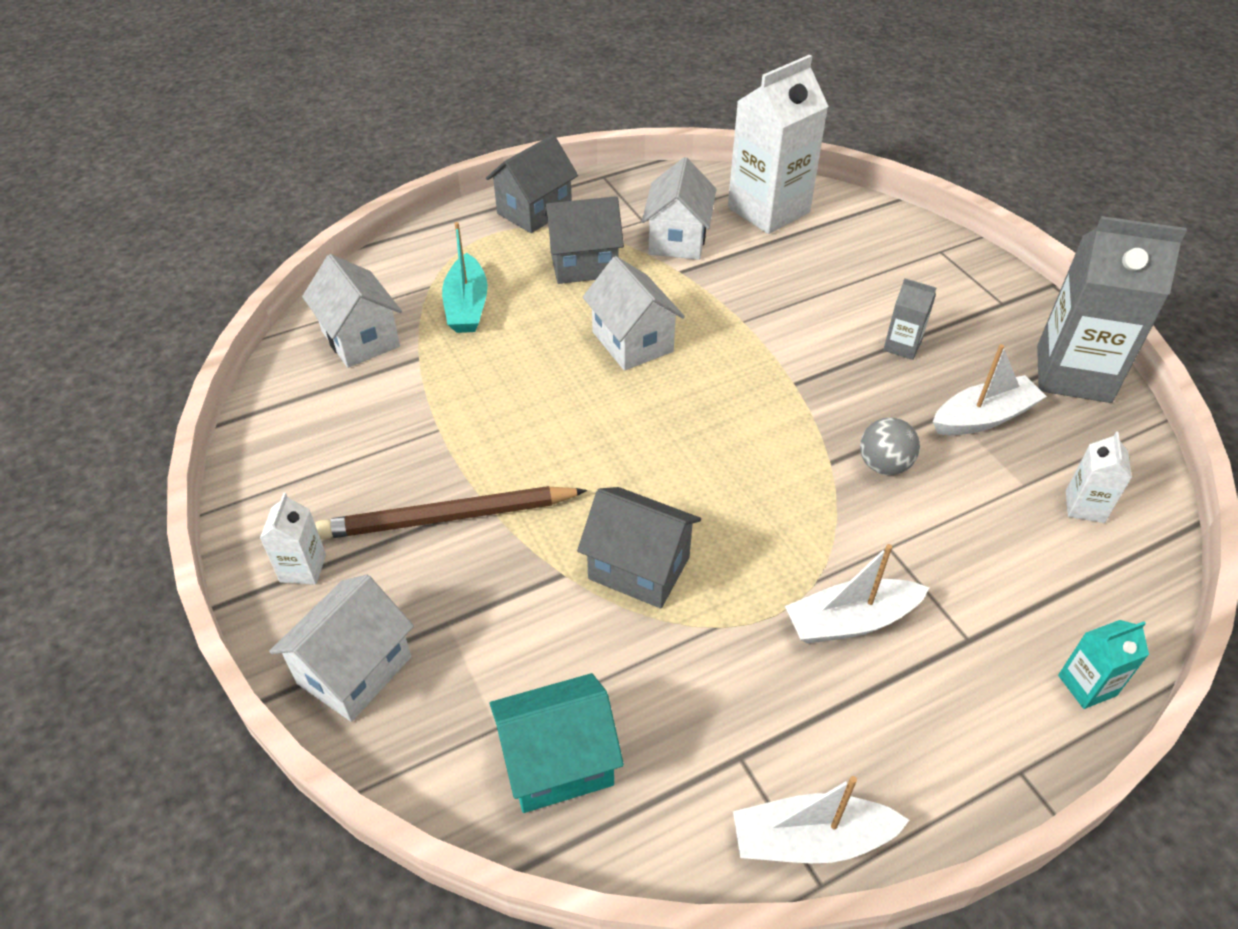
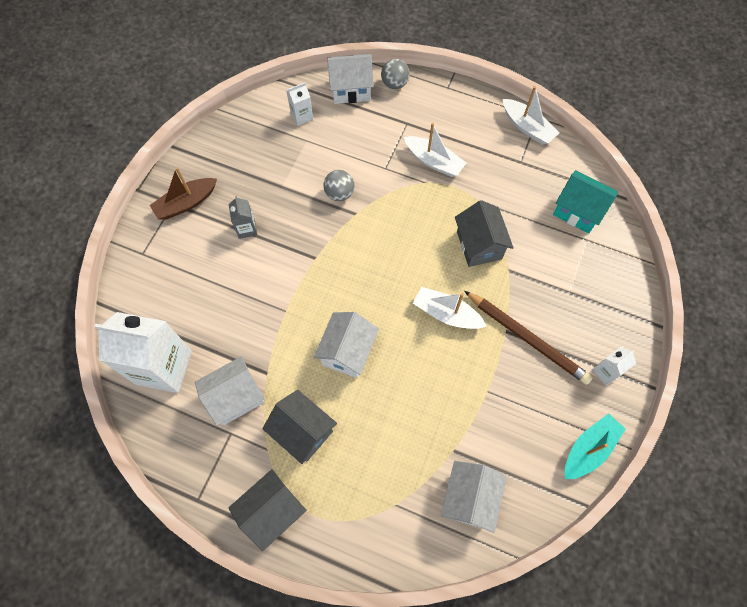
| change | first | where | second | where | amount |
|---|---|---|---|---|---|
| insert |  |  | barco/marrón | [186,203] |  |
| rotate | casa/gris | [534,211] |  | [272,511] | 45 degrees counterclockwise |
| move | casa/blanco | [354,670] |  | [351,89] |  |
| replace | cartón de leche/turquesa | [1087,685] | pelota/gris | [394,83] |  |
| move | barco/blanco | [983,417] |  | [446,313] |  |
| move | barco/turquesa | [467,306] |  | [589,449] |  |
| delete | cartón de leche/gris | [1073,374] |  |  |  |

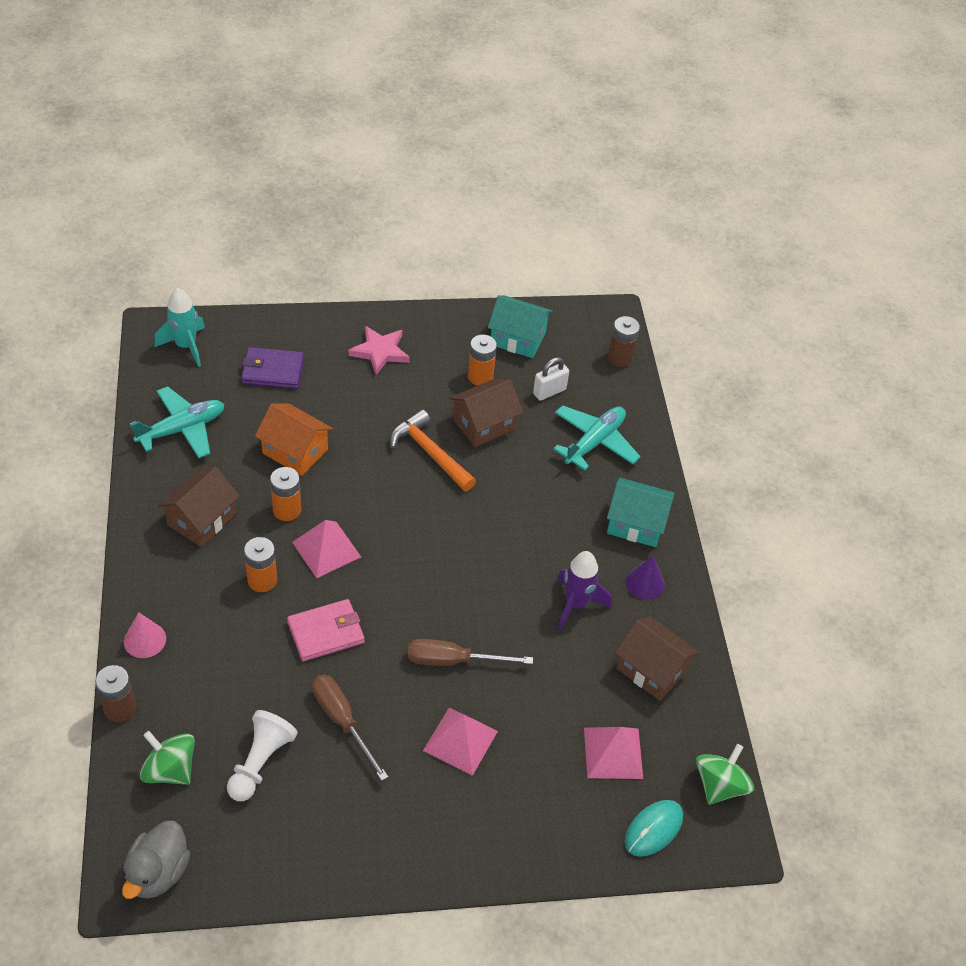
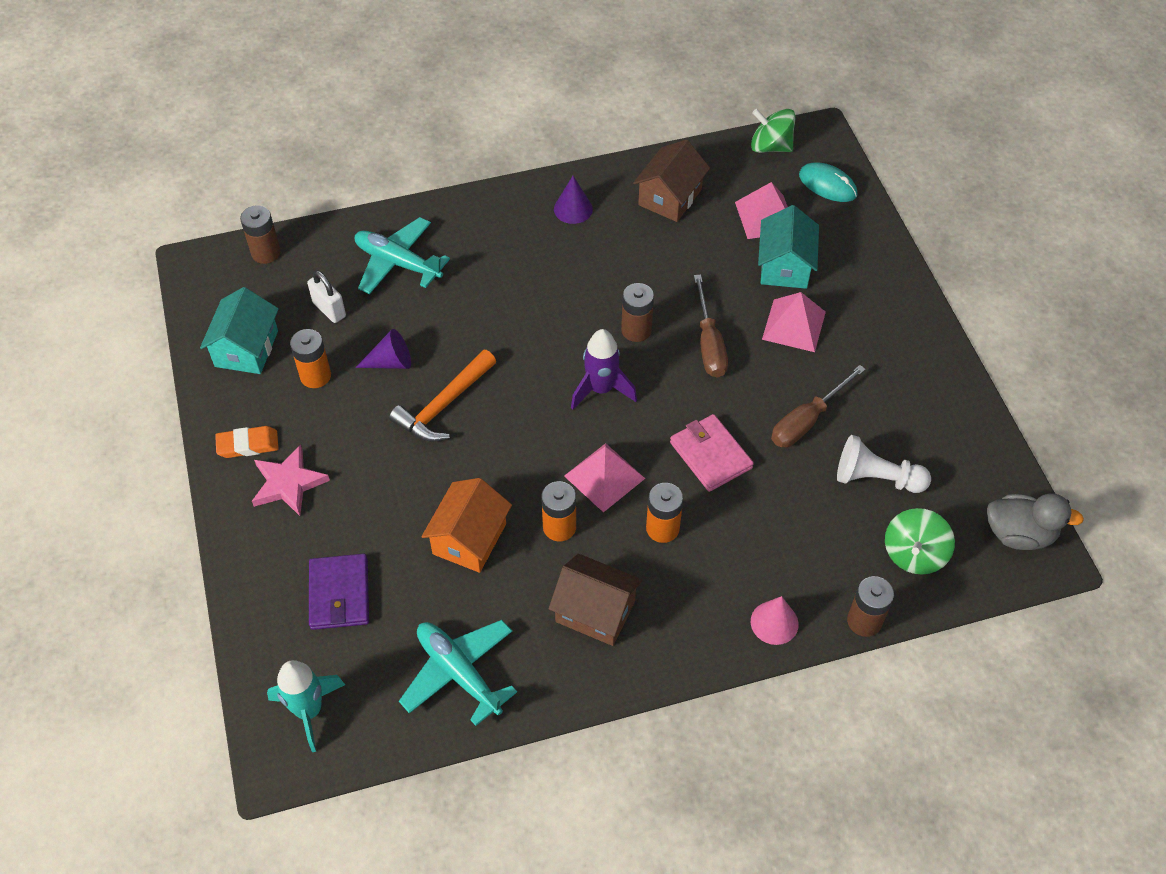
| change | first | where | second | where | amount |
|---|---|---|---|---|---|
| insert |  |  | goma de borrar/naranja | [248,445] |  |
| replace | casa/marrón | [484,424] | cono/morado | [390,362] |  |
| move | cohete/morado | [576,604] |  | [601,389] |  |
| insert |  |  | pila/marrón | [636,330] |  |
| move | casa/turquesa | [636,524] |  | [784,266] |  |

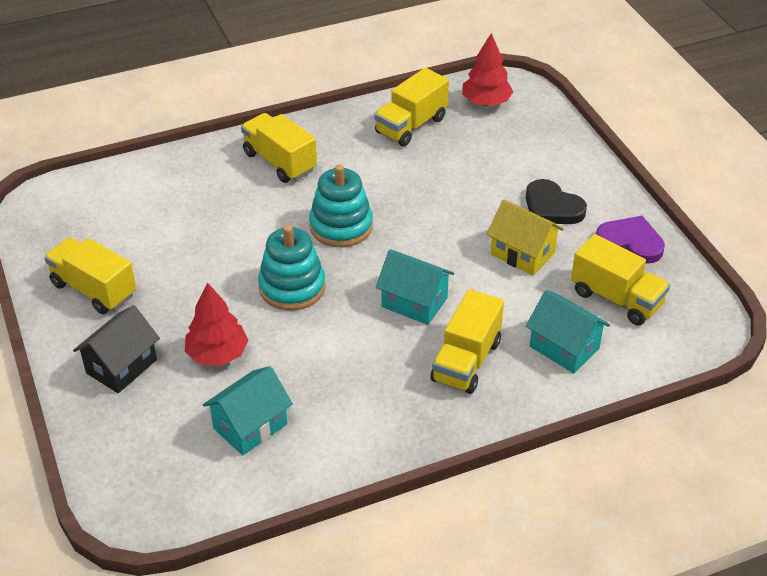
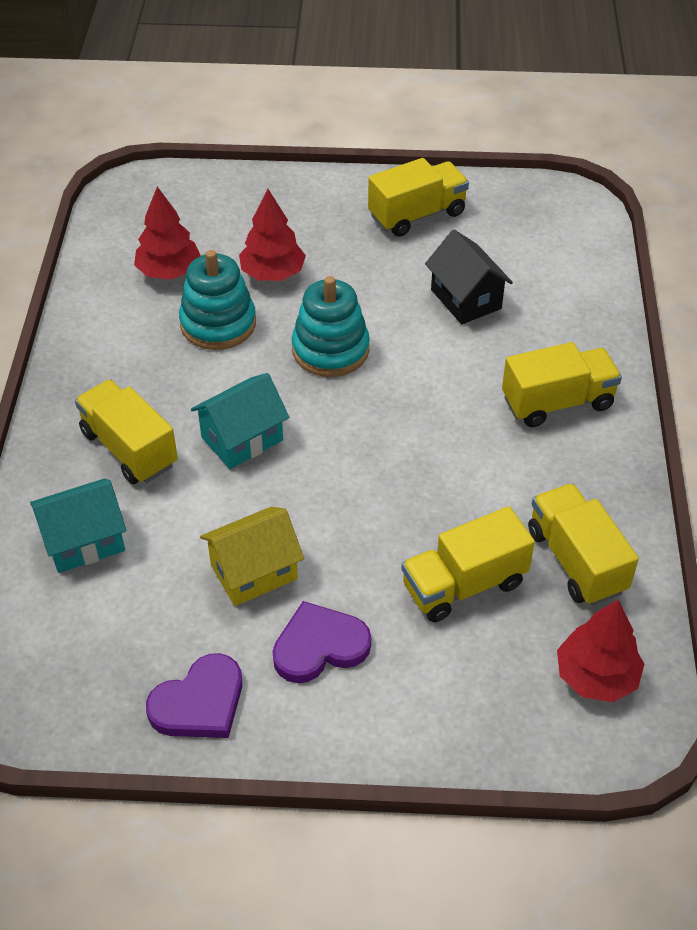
| change | first | where | second | where | amount |
|---|---|---|---|---|---|
| replace | casa/turquesa | [250,426] | árbol/rojo | [169,271] |  |
| move | juguete apilable/turquesa | [341,226] |  | [218,324] |  |
| recolor | corazón/negro | [552,207] | corazón/morado | [319,646] |  |
| move | camión/amarillo | [616,298] |  | [464,584] |  |
| move | casa/negro | [121,366] |  | [466,299] |  |

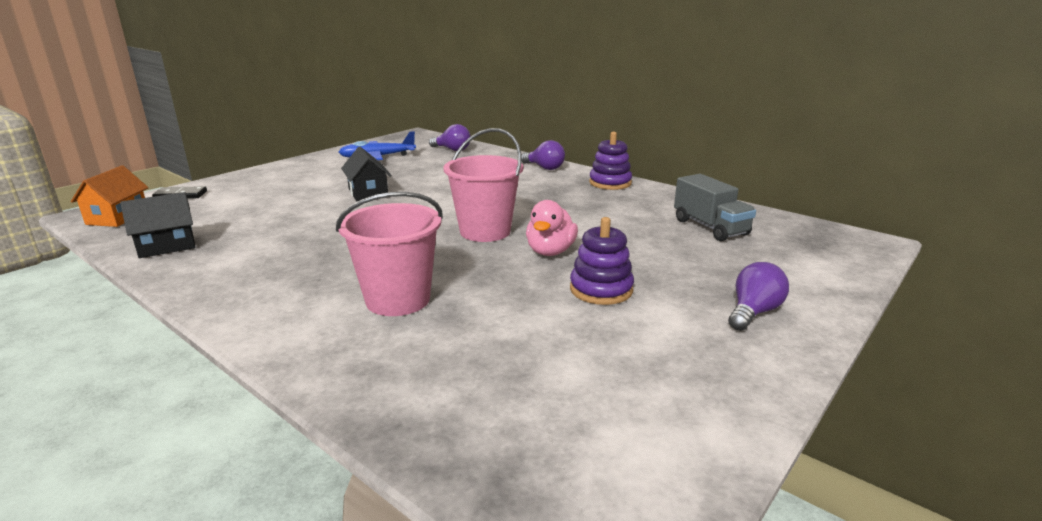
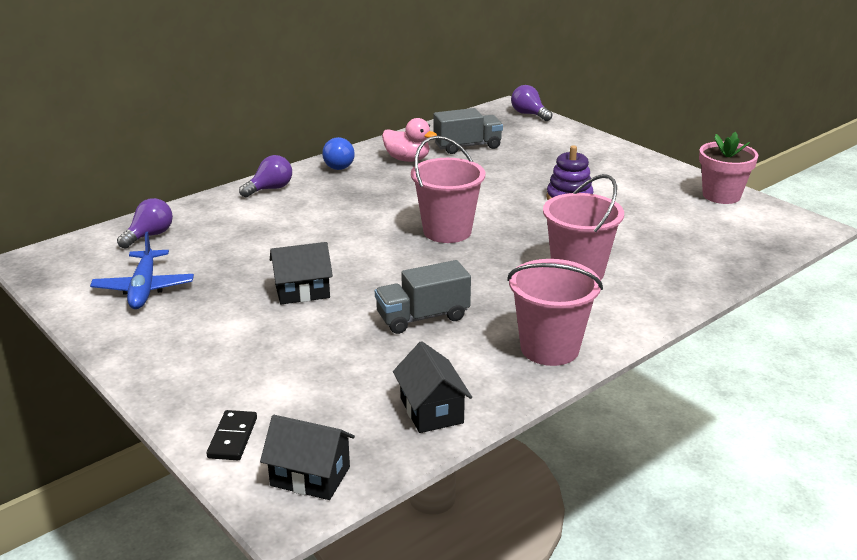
| change | first | where | second | where | amount |
|---|---|---|---|---|---|
| recolor | casa/naranja | [118,217] | casa/negro | [310,476] |  |
| replace | juguete apilable/morado | [610,183] | bombilla/azul | [340,165] |  |
| insert |  |  | camión/gris | [422,317] |  |
| move | pato/rosa | [550,251] |  | [407,159] |  |
| insert |  |  | balde/rosa | [549,348] |  |
| move | bombilla/morado | [753,312] |  | [529,114] |  |
| insert |  |  | maceta/rosa | [721,195] |  |

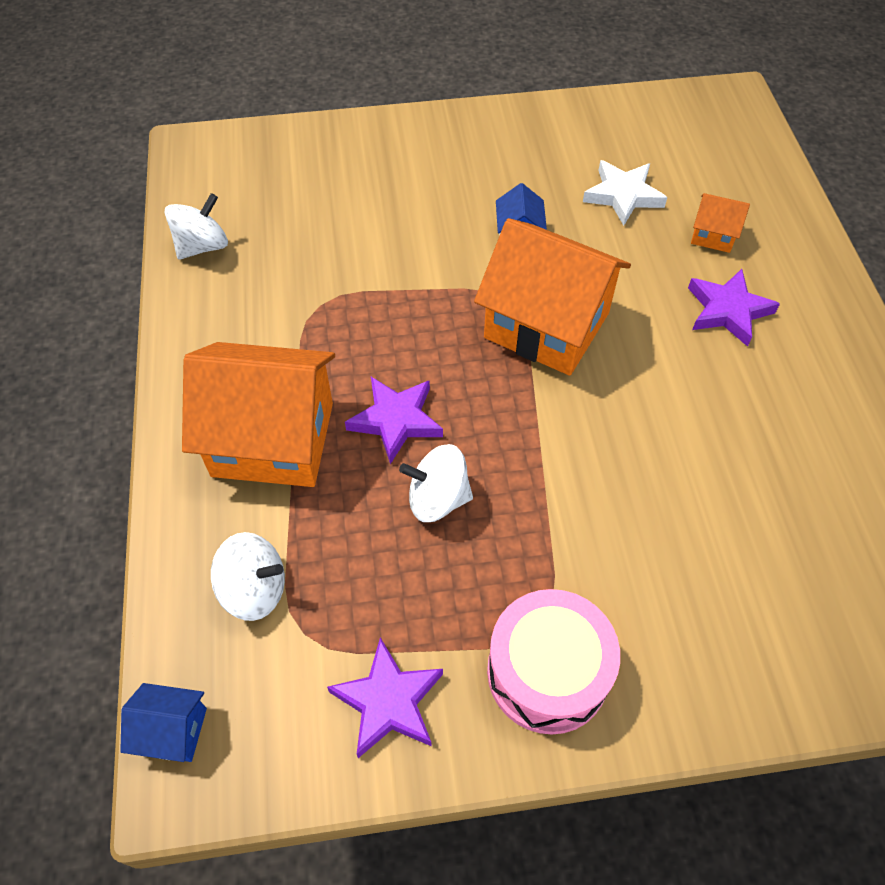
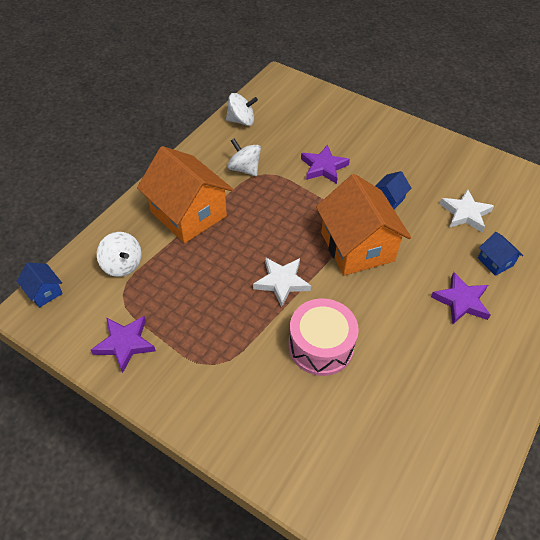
| change | first | where | second | where | amount |
|---|---|---|---|---|---|
| move | peonza/blanco | [437,498] |  | [244,169] |  |
| insert |  |  | estrella/blanco | [282,282] |  |
| move | tambor/rosa | [547,672] |  | [320,346] |  |
| move | estrella/morado | [396,420] |  | [323,167] |  |
| recolor | casa/naranja | [713,235] | casa/azul | [495,262] |  |

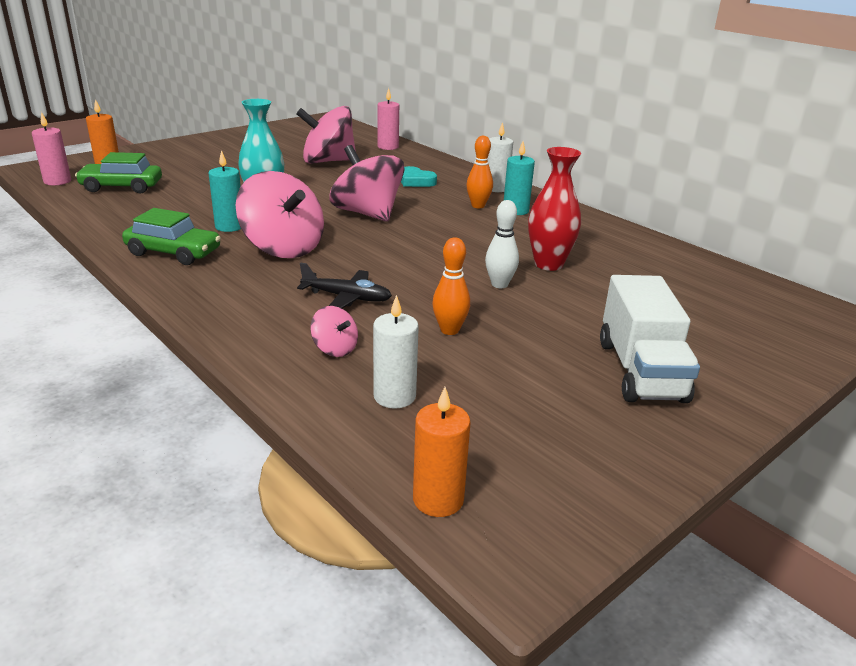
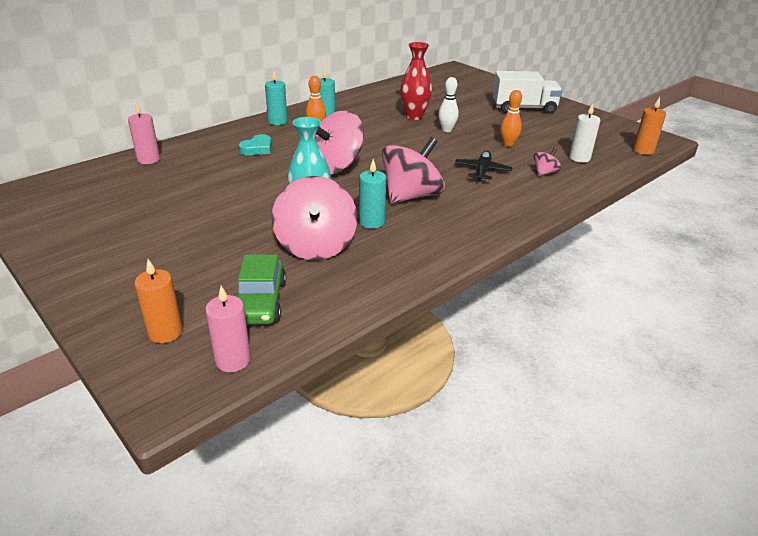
| change | first | where | second | where | amount |
|---|---|---|---|---|---|
| recolor | vela/blanco | [496,188] | vela/turquesa | [277,121] |  |
| move | peonza/rosa | [328,161] |  | [315,245] |  |
| delete | coche/verde | [174,252] |  |  |  |

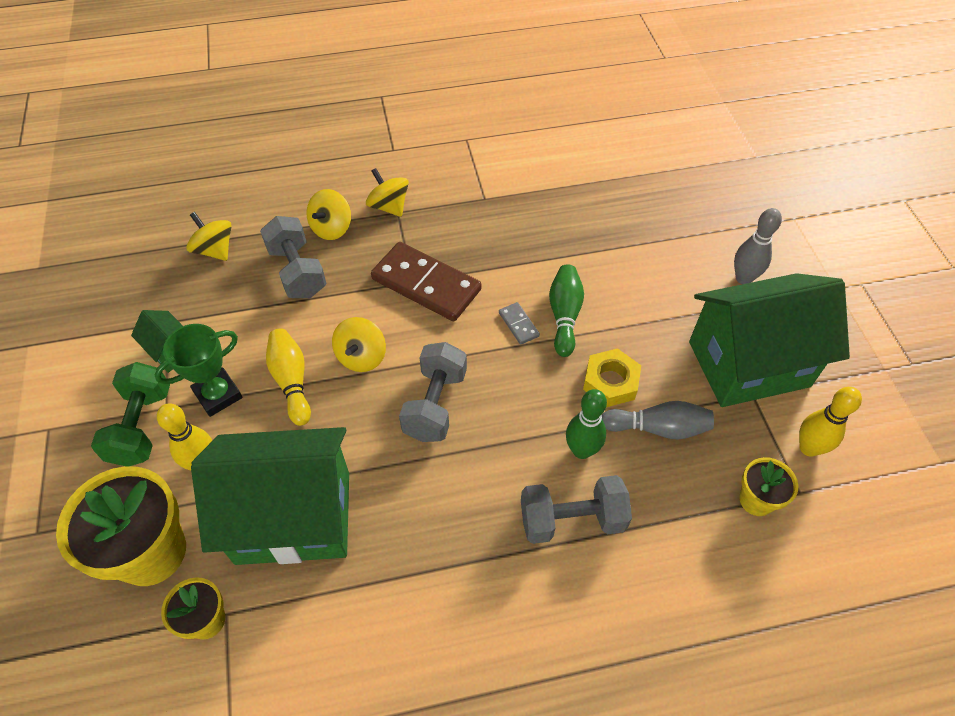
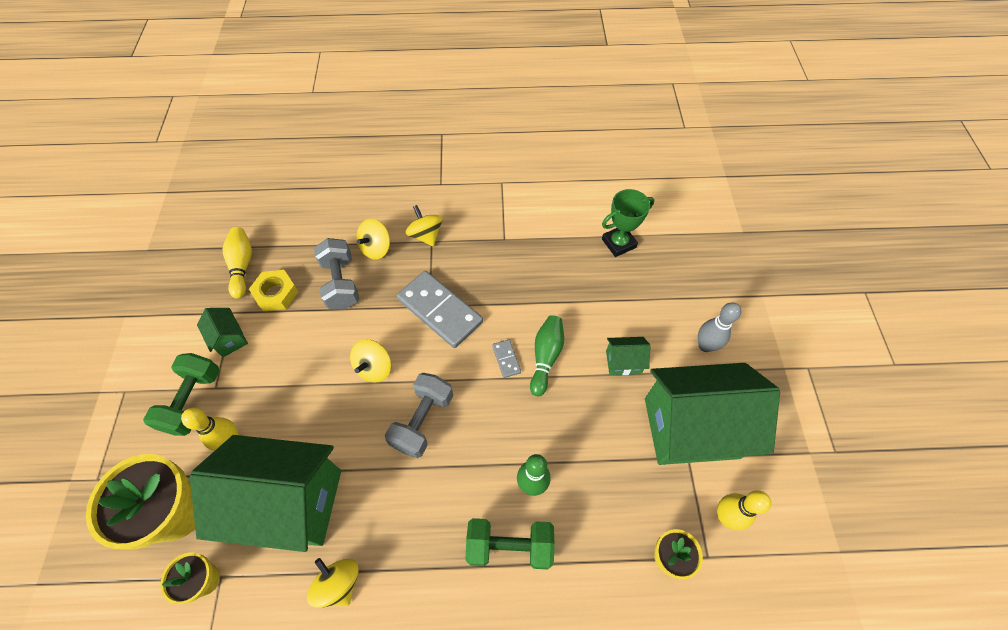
| change | first | where | second | where | amount |
|---|---|---|---|---|---|
| move | bolo/amarillo | [292,381] |  | [242,266] |  |
| move | tuerca/amarillo | [610,382] |  | [276,293] |  |
| move | peonza/amarillo | [215,250] |  | [339,583] |  |
| recolor | ficha de dominó/marrón | [426,284] | ficha de dominó/gris | [440,310] |  |
| recolor | mancuerna/gris | [572,519] | mancuerna/verde | [509,546] |  |
| move | trofeo/verde | [218,395] |  | [618,243] |  |
| insert |  |  | casa/verde | [623,362] |  |
| delete | bolo/gris | [658,428] |  |  |  |

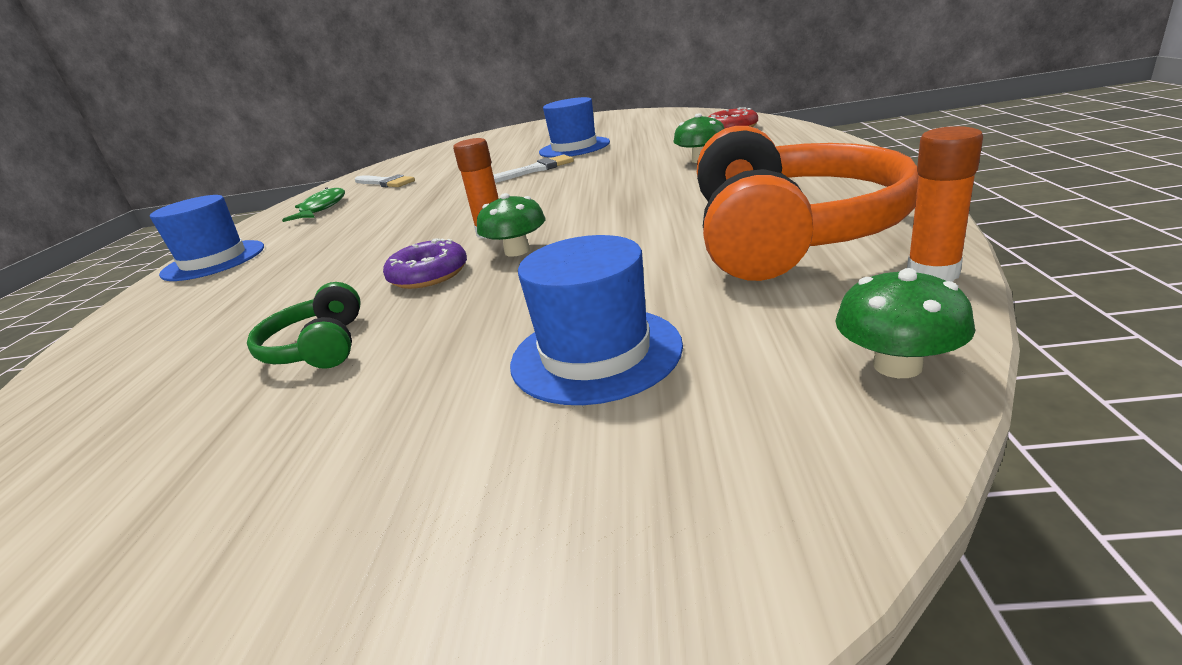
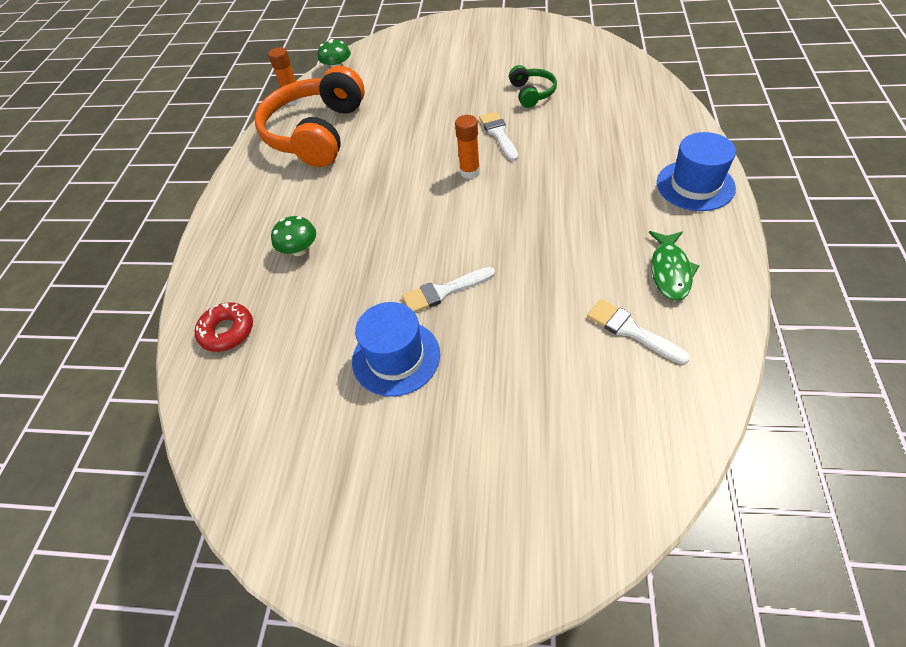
| change | first | where | second | where | amount |
|---|---|---|---|---|---|
| replace | rosquilla/morado | [428,275] | pincel/blanco | [498,134] |  |
| delete | seta/verde | [517,251] |  |  |  |
| delete | sombrero/azul | [596,353] |  |  |  |

